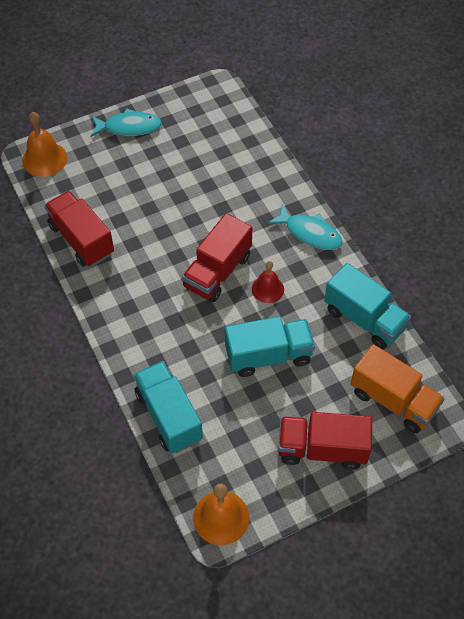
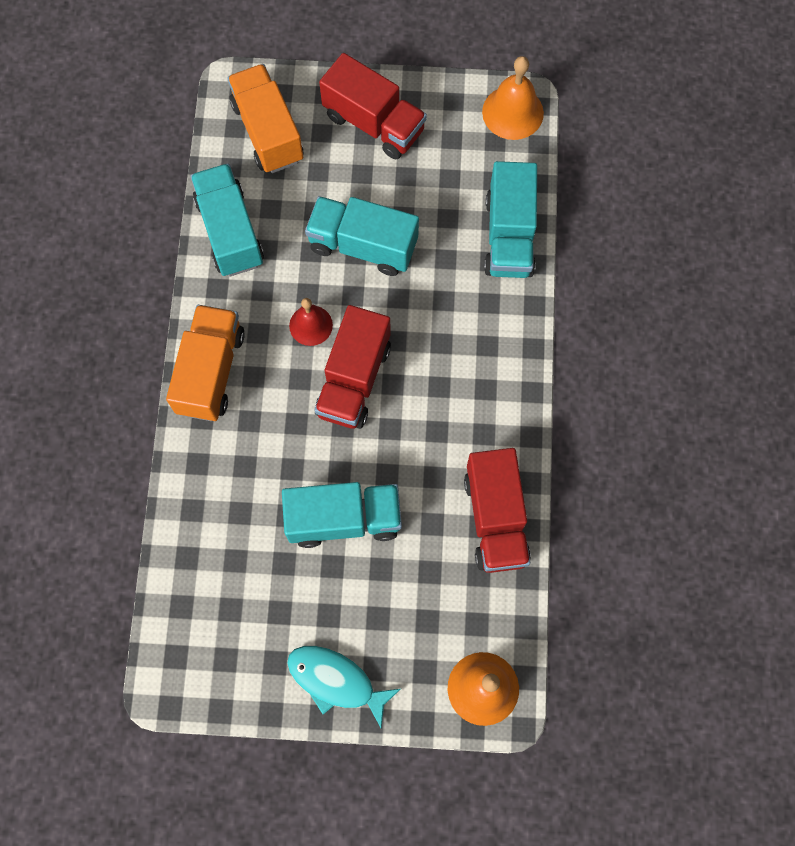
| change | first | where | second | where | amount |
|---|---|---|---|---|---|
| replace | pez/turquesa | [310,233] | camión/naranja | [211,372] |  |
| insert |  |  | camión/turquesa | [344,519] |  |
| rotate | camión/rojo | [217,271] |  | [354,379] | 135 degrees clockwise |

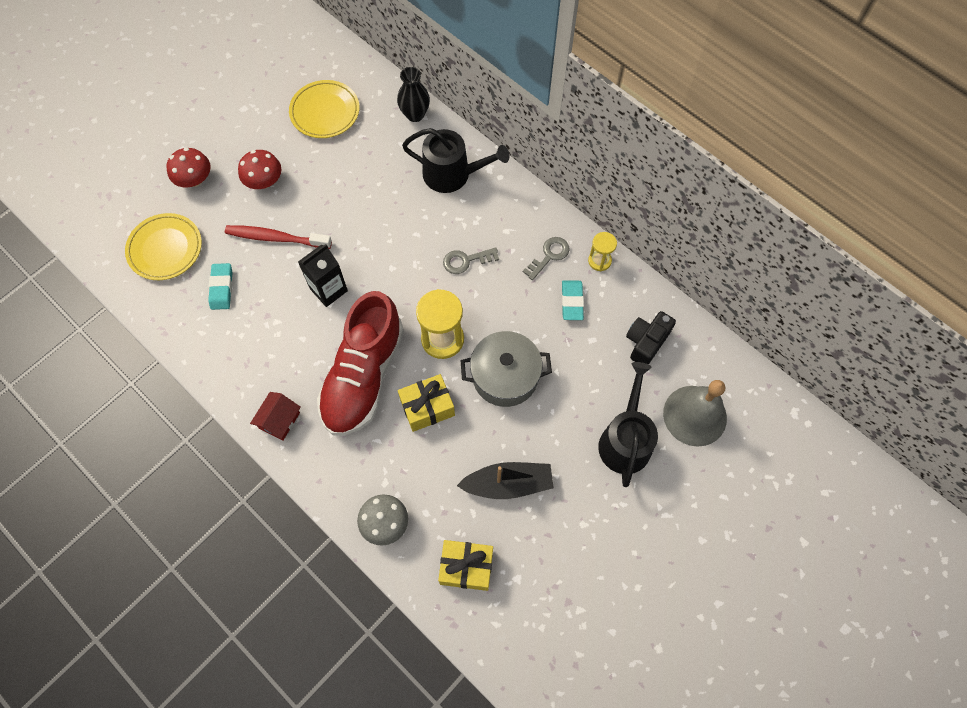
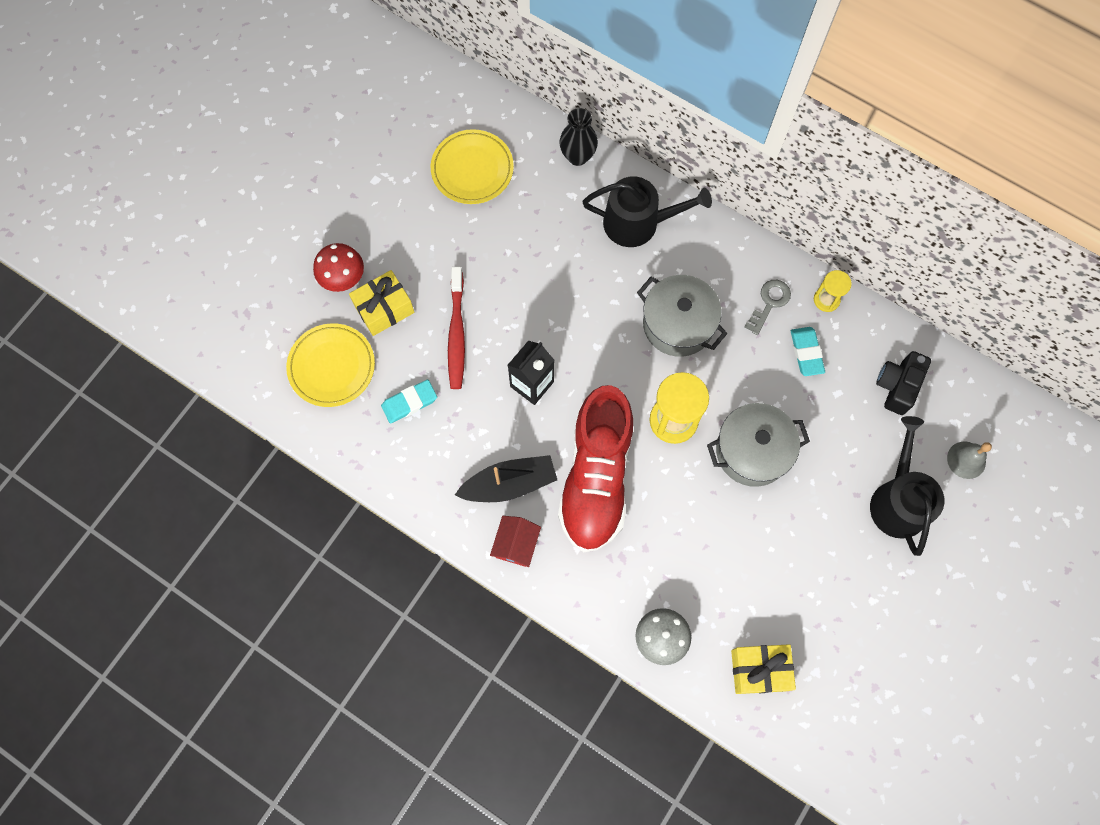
| change | first | where | second | where | amount |
|---|---|---|---|---|---|
| move | regalo/amarillo | [427,407] |  | [384,309] |  |
| rotate | goma de borrar/turquesa | [221,288] |  | [409,402] | 75 degrees clockwise |
| rotate | cepillo de dientes/rojo | [277,238] |  | [457,333] | 90 degrees counterclockwise |
| move | barco/negro | [508,484] |  | [509,484] |  |
| replace | llave/gris | [466,261] | olla/gris | [678,324] |  |
| resize | campana/gris | [695,415] |  | [966,460] | x0.55 |
| delete | seta/rojo | [264,181] |  |  |  |

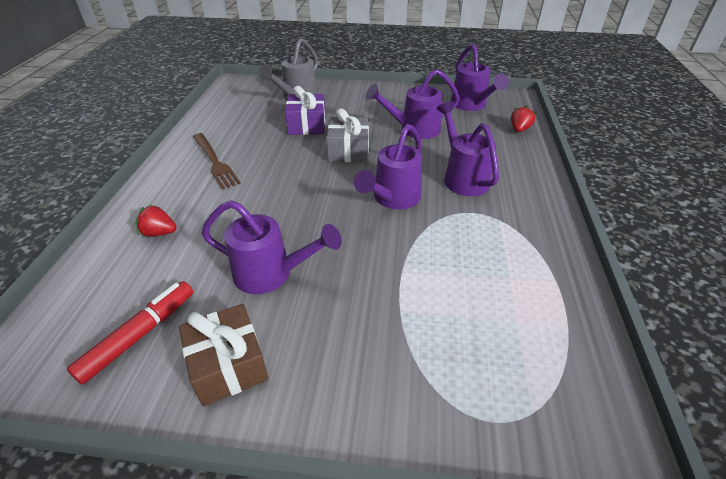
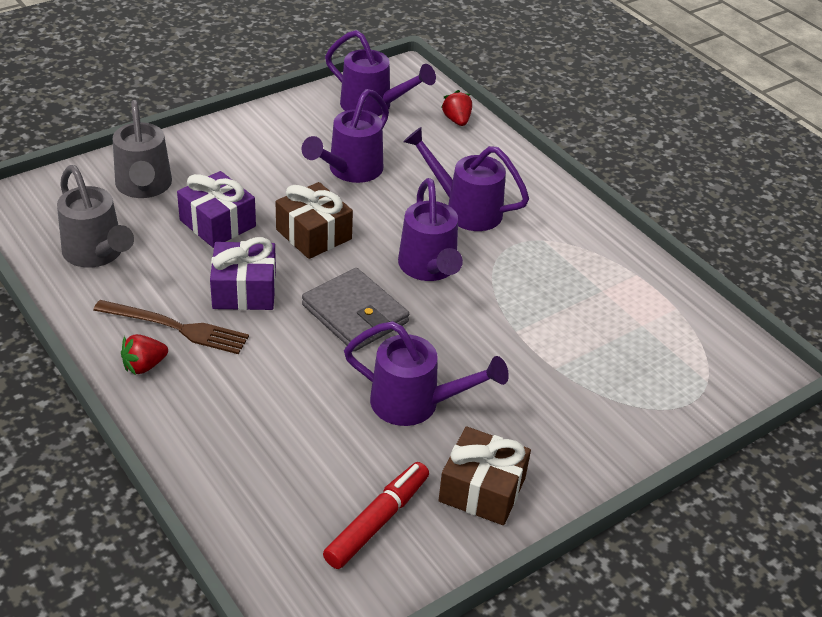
| change | first | where | second | where | amount |
|---|---|---|---|---|---|
| insert |  |  | regadera/gris | [97,254] |  |
| move | fresa/rojo | [159,233] |  | [144,366] |  |
| insert |  |  | regalo/morado | [244,290] |  |
| recolor | regalo/gris | [349,151] | regalo/marrón | [314,234] |  |
| insert |  |  | cartera/gris | [355,314] |  |
| rotate | rotulador/rojo | [139,335] |  | [377,521] | 45 degrees clockwise |
| rotate | regadera/morado | [271,274] |  | [415,404] | 45 degrees clockwise |

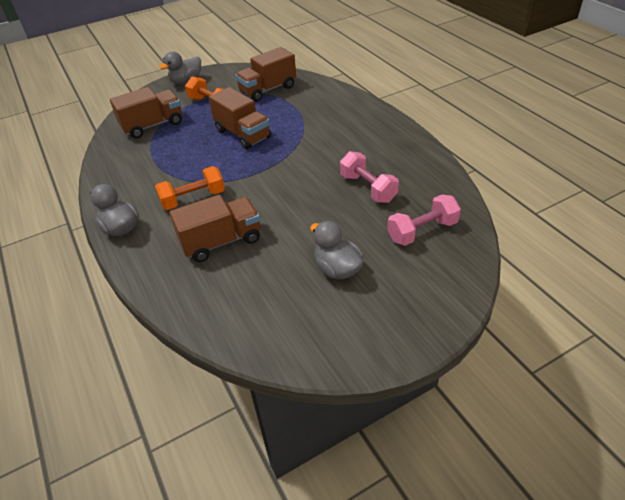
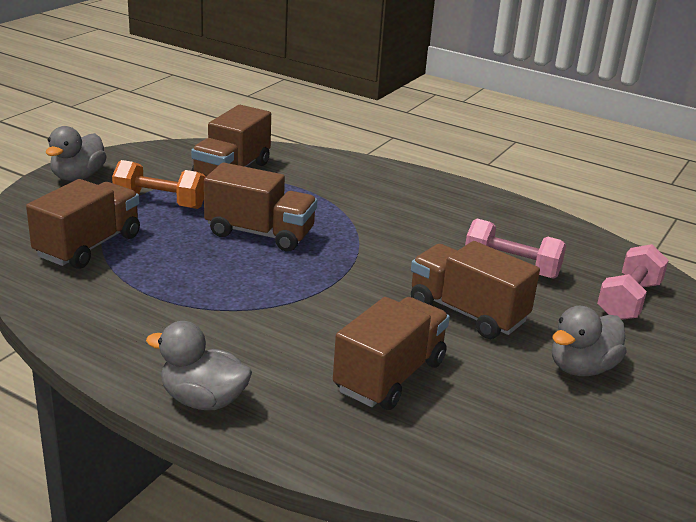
| change | first | where | second | where | amount |
|---|---|---|---|---|---|
| insert |  |  | camión/marrón | [467,312] |  |
| rotate | pato/gris | [337,269] |  | [581,368] | 60 degrees counterclockwise |
| delete | mancuerna/naranja | [193,199] |  |  |  |

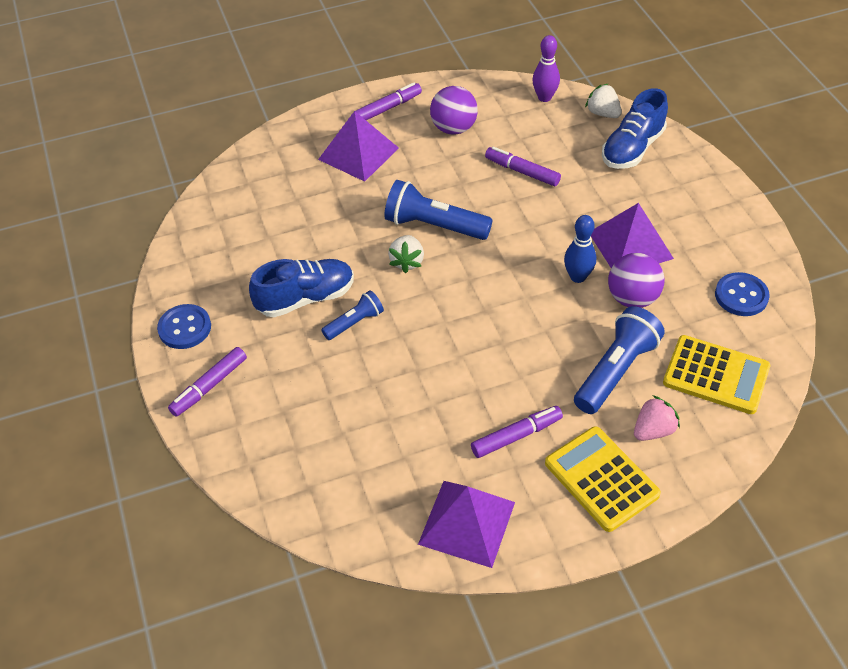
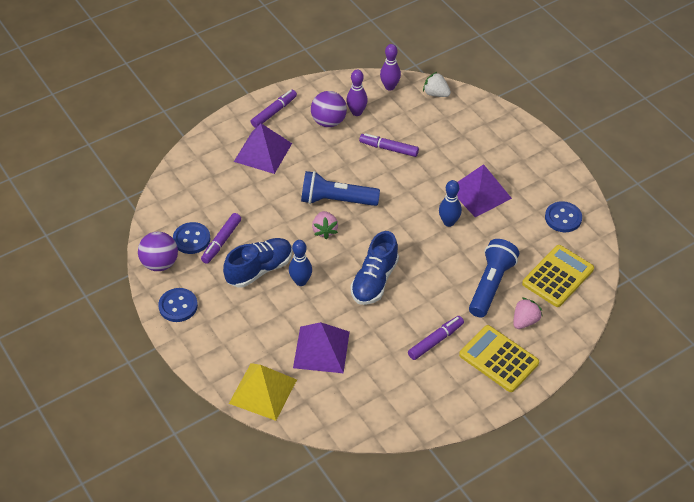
| change | first | where | second | where | amount |
|---|---|---|---|---|---|
| move | pelota/morado | [632,298] |  | [160,263] |  |
| insert |  |  | botón/azul | [191,239] |  |
| move | rotulador/morado | [209,386] |  | [221,241] |  |
| insert |  |  | pirámide/amarillo | [263,391] |  |
| replace | lámpara de mano/azul | [355,322] | bolo/azul | [301,281] |  |
| move | pirámide/morado | [467,523] |  | [321,349] |  |
| recolor | fresa/blanco | [407,262] | fresa/rosa | [324,230] |  |
| insert |  |  | bolo/morado | [356,112] |  |
| move | zapato/azul | [632,148] |  | [374,280] |  |
| rotate | calculadora/amarillo | [716,375] |  | [557,276] | 60 degrees counterclockwise |

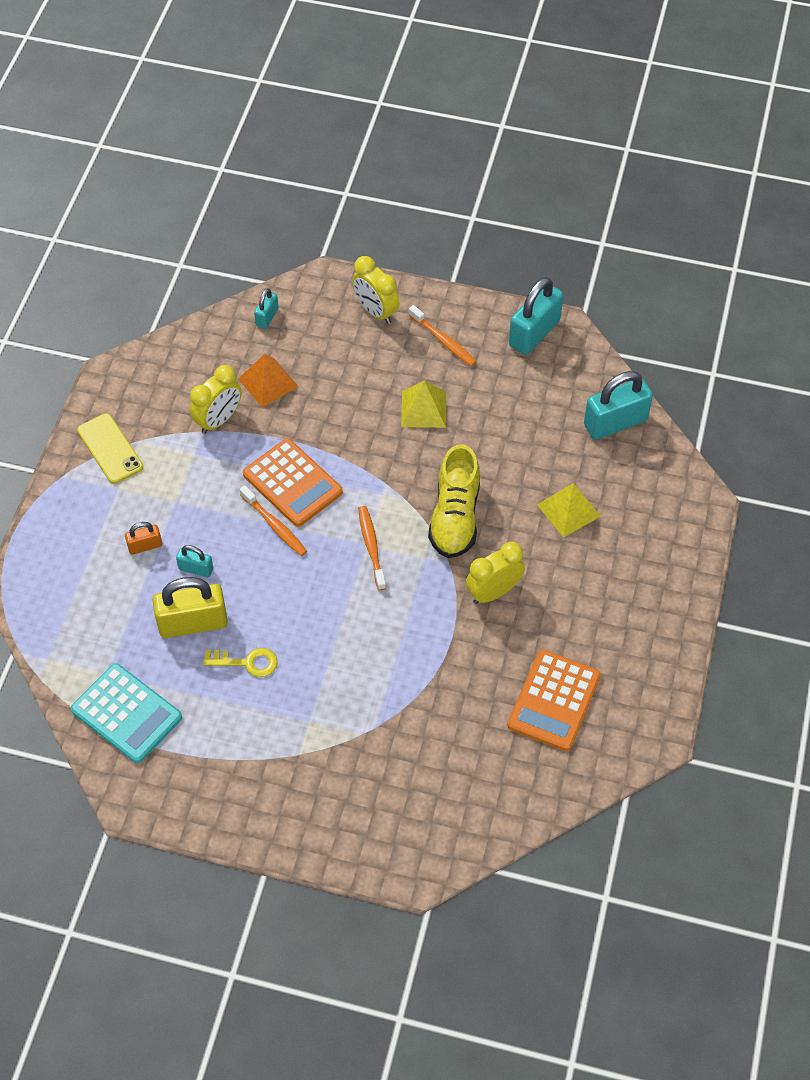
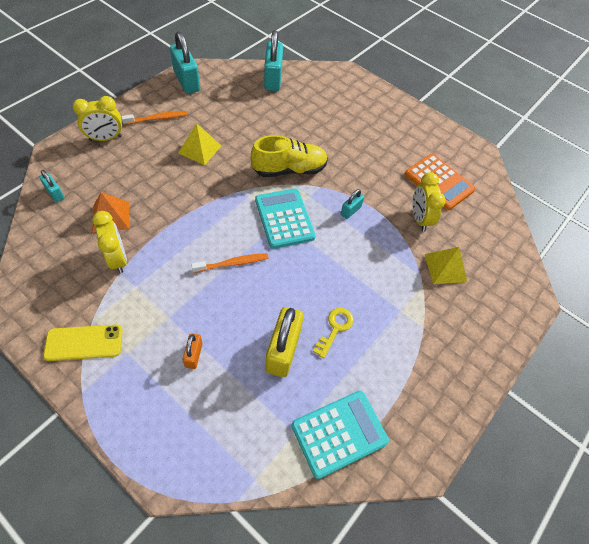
| change | first | where | second | where | amount |
|---|---|---|---|---|---|
| rotate | zapato/amarillo | [455,517] |  | [289,169] | 45 degrees counterclockwise |
| replace | cepillo de dientes/naranja | [371,547] | calculadora/turquesa | [284,218] |  |
| move | candado/turquesa | [196,569] |  | [350,211] |  |
| move | despertador/amarillo | [493,592] |  | [419,218] |  |
| move | pirámide/amarillo | [568,510] |  | [445,268] |  |
| delete | calculadora/naranja | [292,483] |  |  |  |

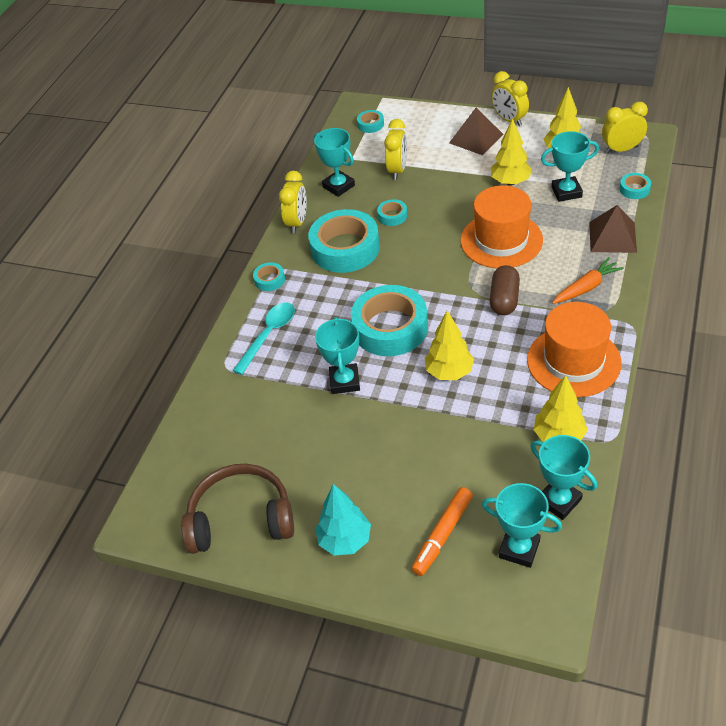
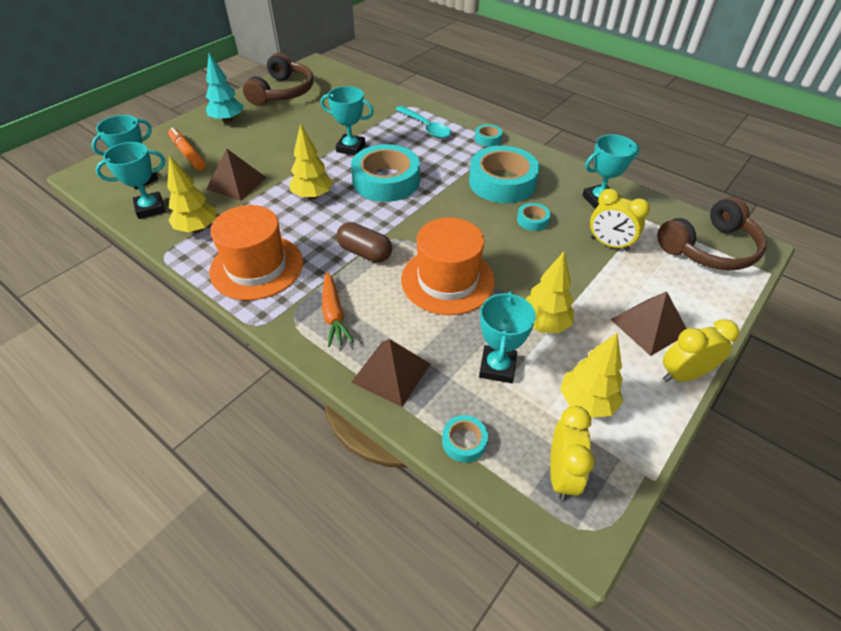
| change | first | where | second | where | amount |
|---|---|---|---|---|---|
| insert |  |  | pirámide/marrón | [236,183] |  |
| replace | cinta adhesiva/turquesa | [370,124] | auriculares/marrón | [709,248] |  |
| delete | despertador/amarillo | [297,222] |  |  |  |

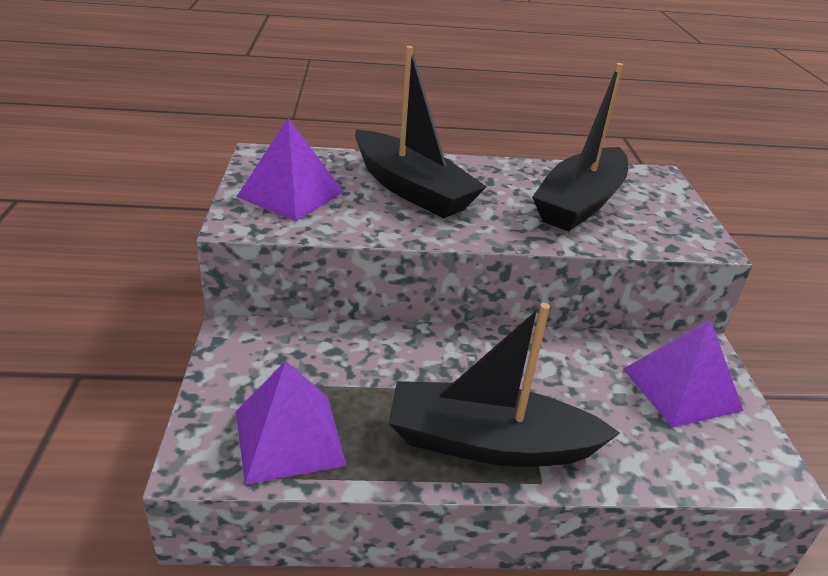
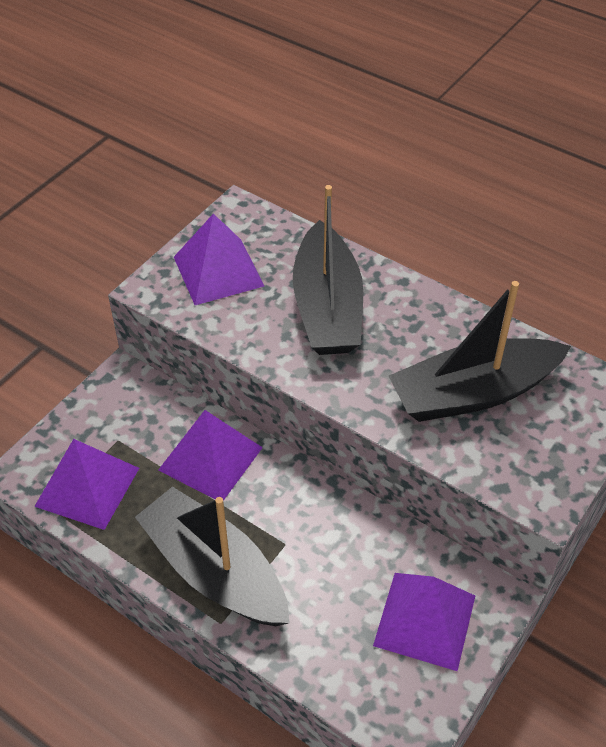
| change | first | where | second | where | amount |
|---|---|---|---|---|---|
| insert |  |  | pirámide/morado | [210,458] |  |

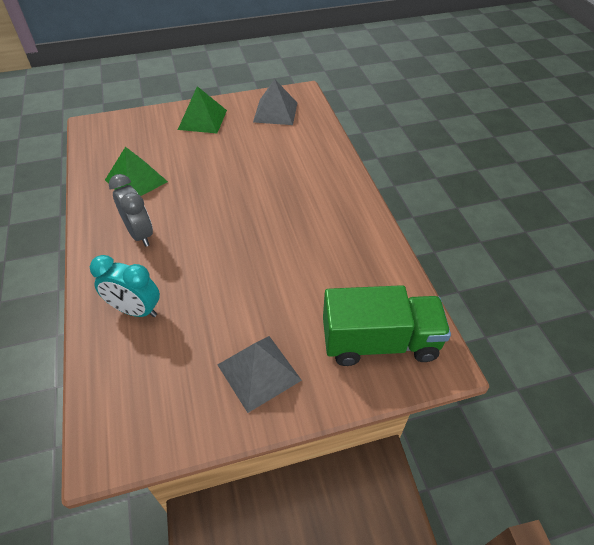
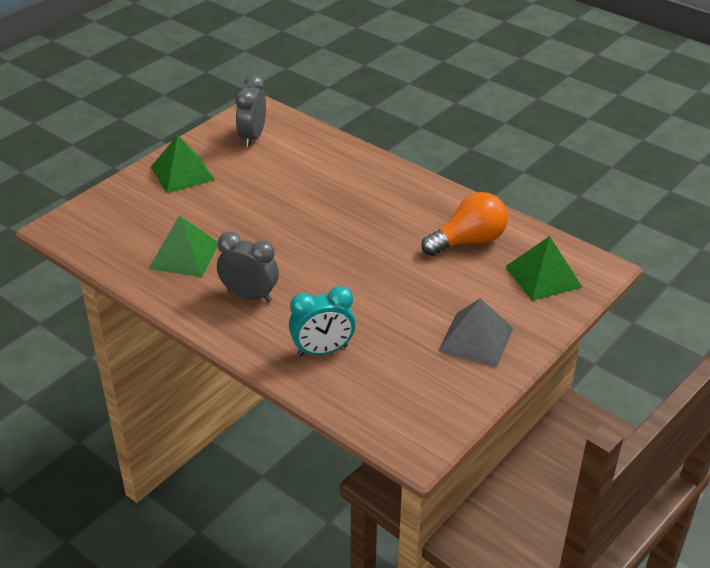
| change | first | where | second | where | amount |
|---|---|---|---|---|---|
| replace | pirámide/gris | [275,112] | despertador/gris | [252,137] |  |
| insert |  |  | bombilla/naranja | [468,241] |  |
| replace | camión/verde | [380,342] | pirámide/verde | [543,276] |  |

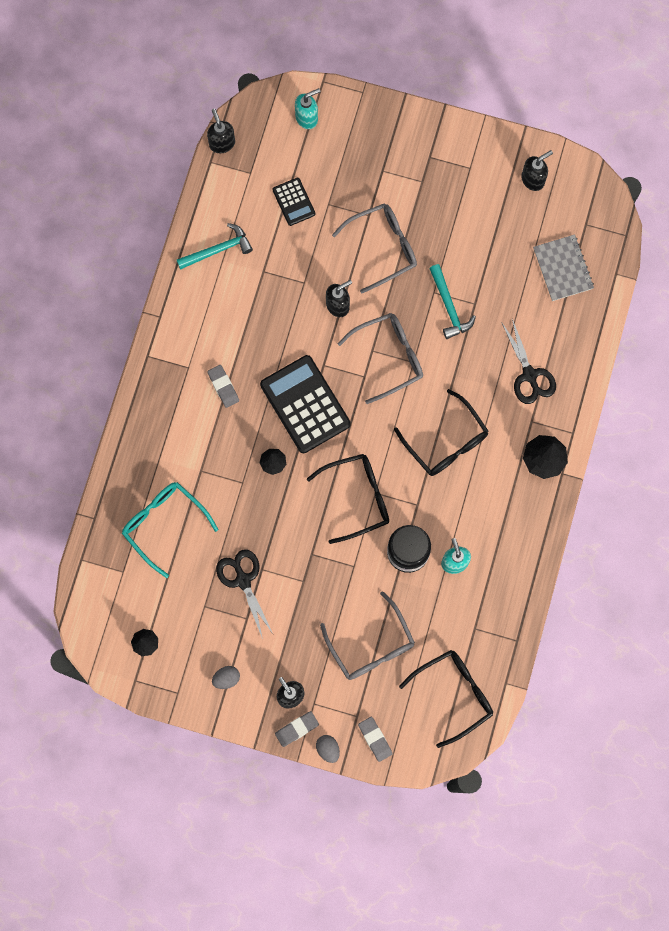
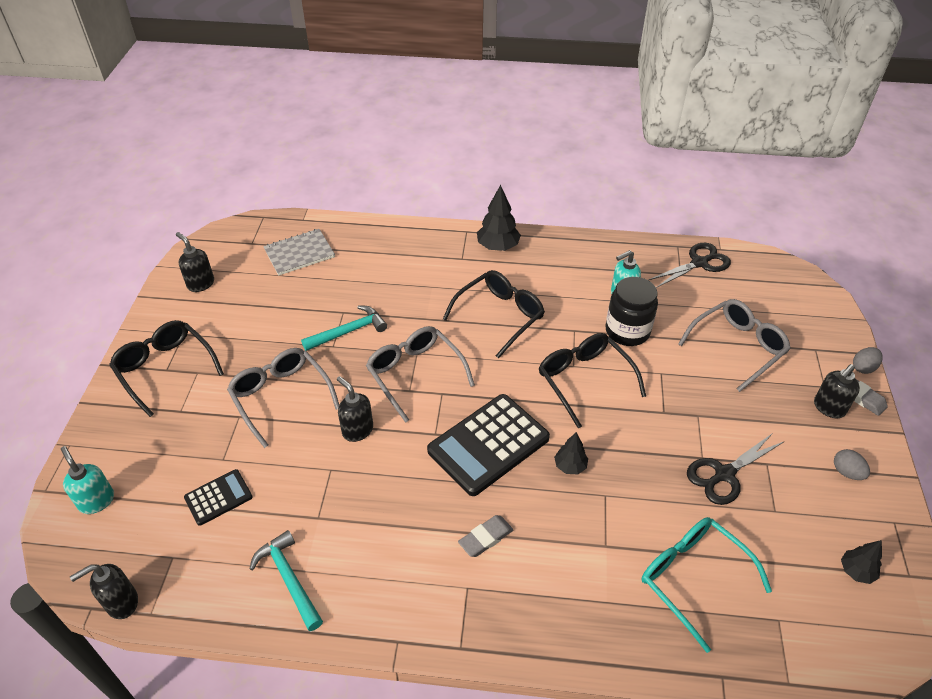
| change | first | where | second | where | amount |
|---|---|---|---|---|---|
| move | gafas/negro | [454,694] |  | [165,369] |  |
| rotate | gafas/turquesa | [164,524] |  | [692,578] | 105 degrees clockwise |
| move | tijeras/negro | [529,375] |  | [699,263] |  |
| delete | goma de borrar/gris | [375,739] |  |  |  |

